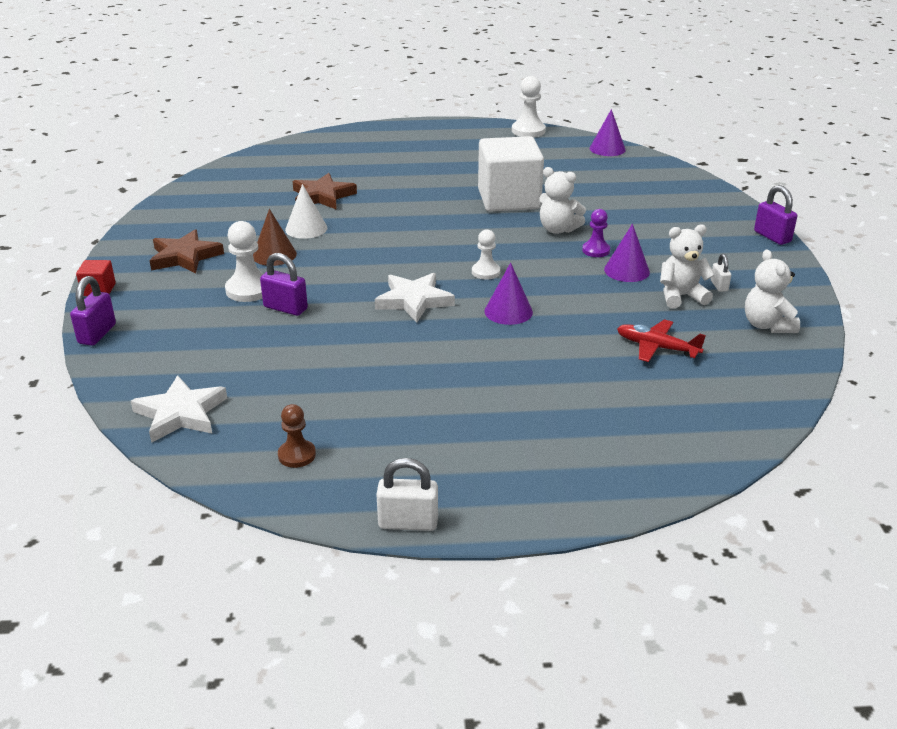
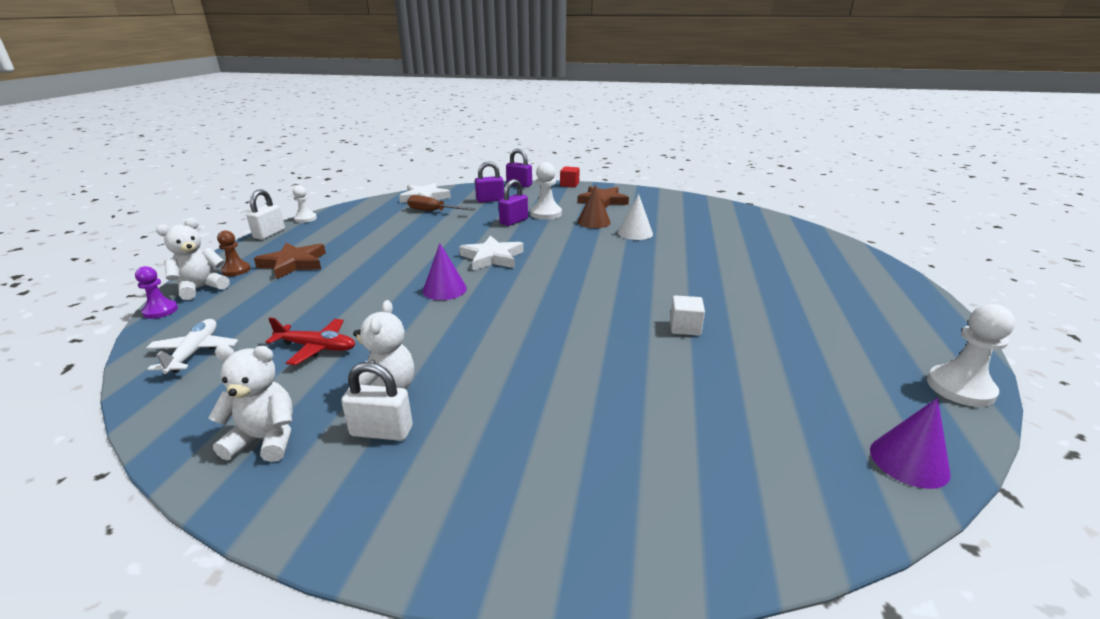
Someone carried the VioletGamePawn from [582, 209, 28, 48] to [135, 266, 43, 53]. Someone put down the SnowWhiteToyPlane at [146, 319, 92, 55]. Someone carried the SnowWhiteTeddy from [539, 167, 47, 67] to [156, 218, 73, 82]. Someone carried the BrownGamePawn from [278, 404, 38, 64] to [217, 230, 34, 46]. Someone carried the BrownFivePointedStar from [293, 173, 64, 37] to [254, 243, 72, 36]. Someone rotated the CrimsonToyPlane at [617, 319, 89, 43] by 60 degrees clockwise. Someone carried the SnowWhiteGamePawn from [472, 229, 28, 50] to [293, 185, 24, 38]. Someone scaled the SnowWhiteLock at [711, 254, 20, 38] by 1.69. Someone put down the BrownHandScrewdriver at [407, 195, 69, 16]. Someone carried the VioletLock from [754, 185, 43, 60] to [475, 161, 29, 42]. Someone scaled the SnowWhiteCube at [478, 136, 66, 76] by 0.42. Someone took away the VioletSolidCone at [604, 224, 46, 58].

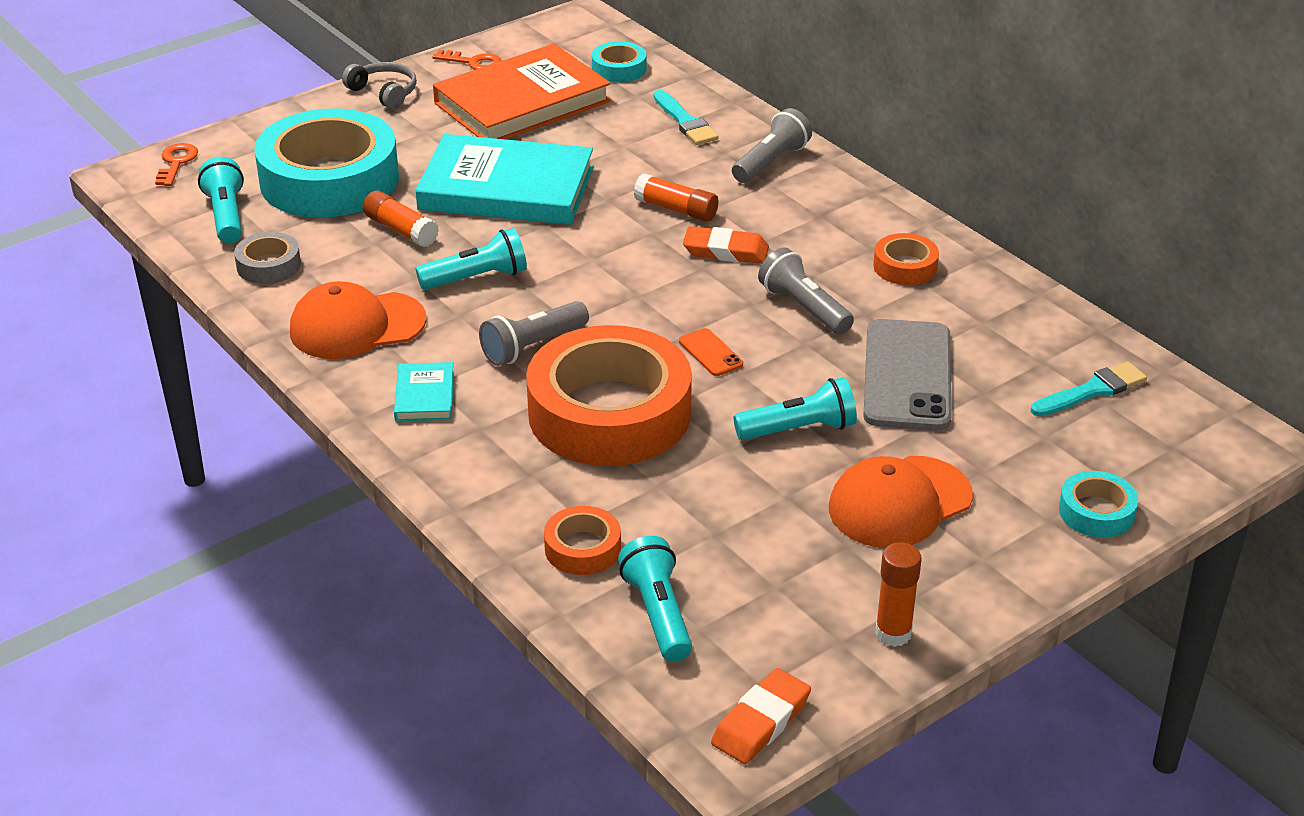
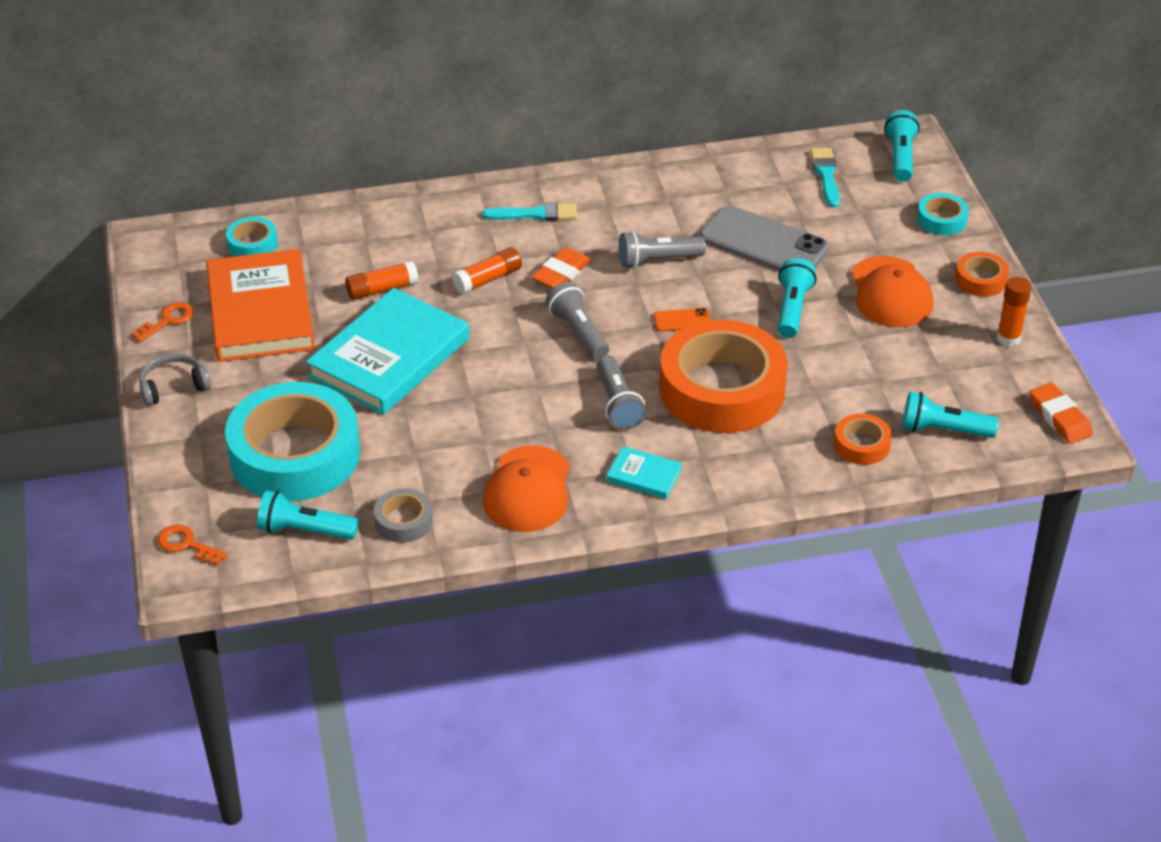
Someone carried the OrangeGlueStick from [363, 190, 76, 57] to [345, 261, 74, 39]. Someone carried the TurquoisePaintBrush from [654, 90, 65, 55] to [482, 202, 95, 19]. Someone carried the GrayPocketTorch from [732, 108, 80, 75] to [545, 282, 64, 77]. Someone carried the TurquoisePocketTorch from [416, 228, 111, 62] to [884, 110, 36, 72]. Someone carried the OrangeRollOfTape from [873, 233, 66, 52] to [955, 252, 54, 45].

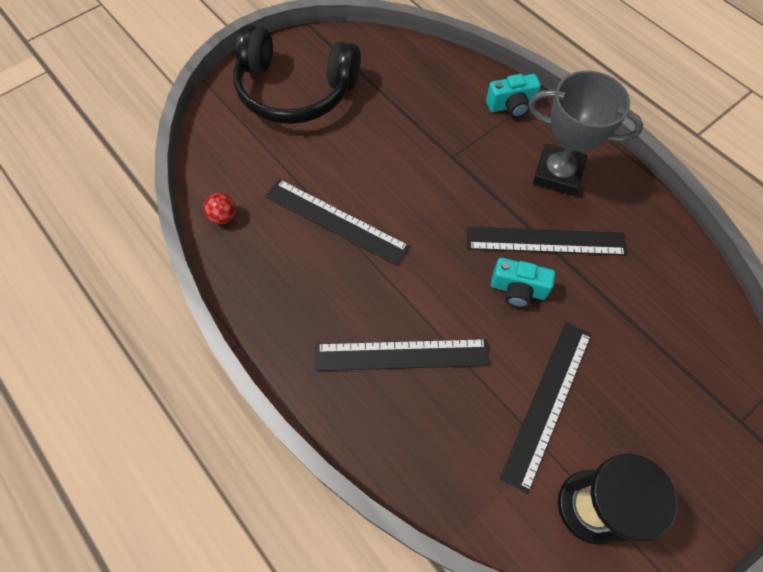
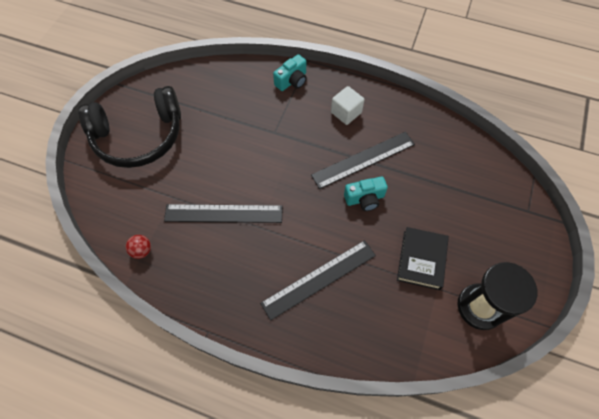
Someone swapped the GrayTrophy at [528, 71, 115, 125] for the SnowWhiteCube at [331, 86, 33, 39]. Someone swapped the EbonyRuler at [500, 323, 92, 171] for the EbonyHardcover at [397, 227, 52, 63].

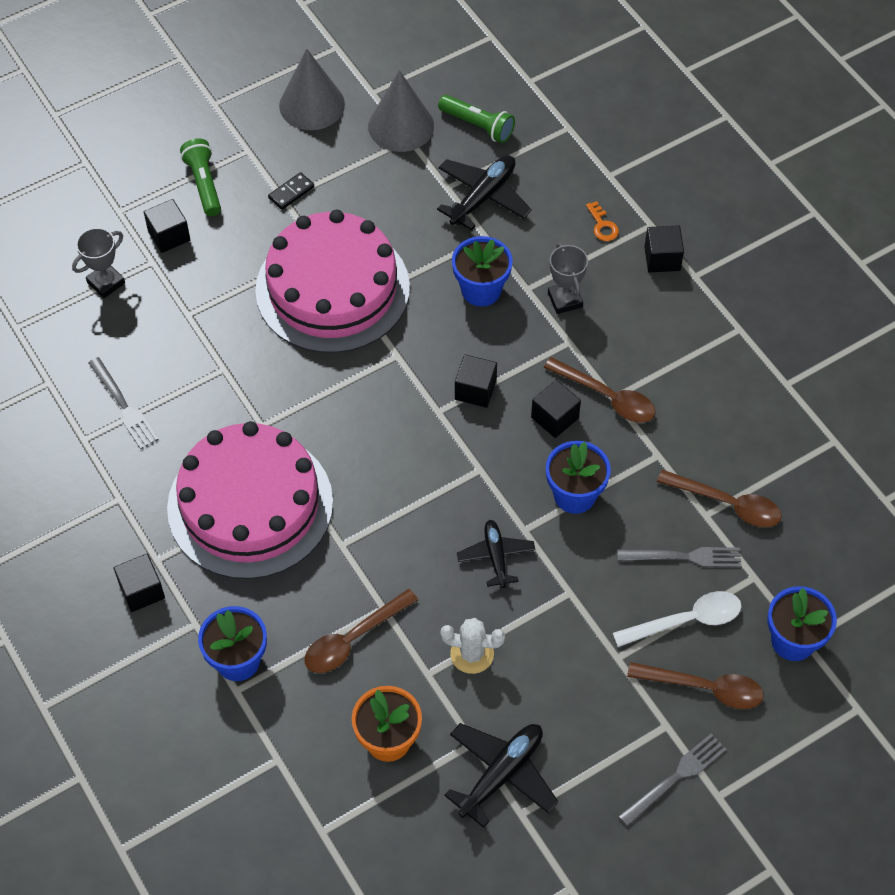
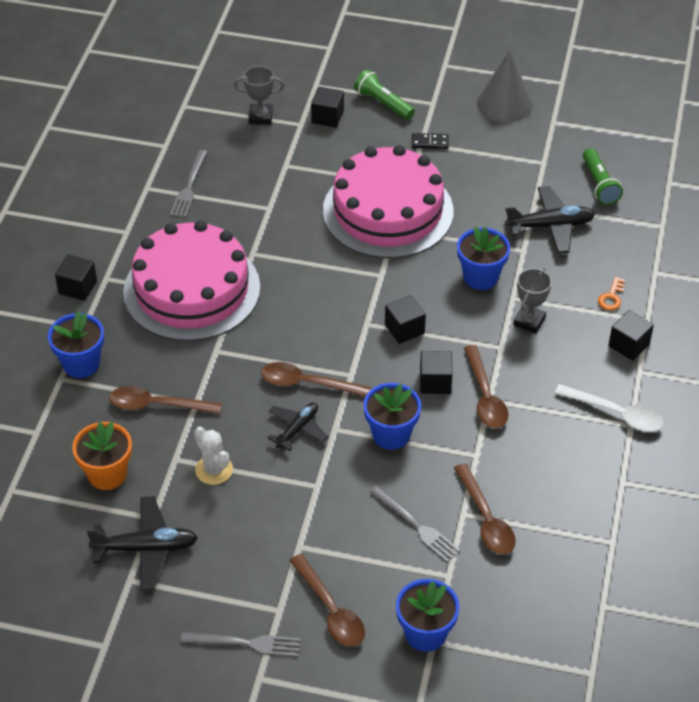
Someone put down the BrownTeaspoon at [261, 362, 110, 35]. Someone rotated the GreenPocketTorch at [180, 138, 41, 78] by 75 degrees counterclockwise. Someone carried the SnowWhiteTeaspoon from [613, 591, 129, 56] to [554, 384, 110, 48]. Someone took away the GraySolidCone at [368, 70, 66, 82].

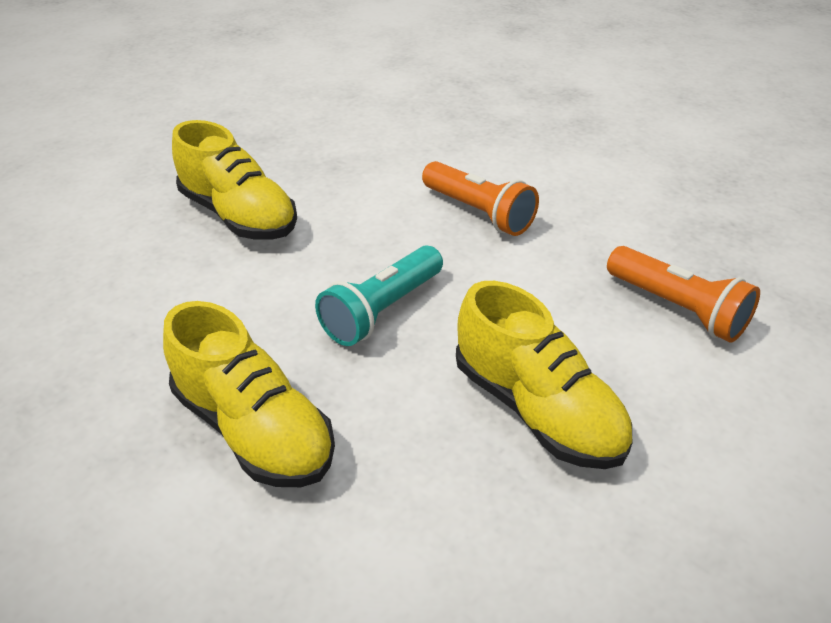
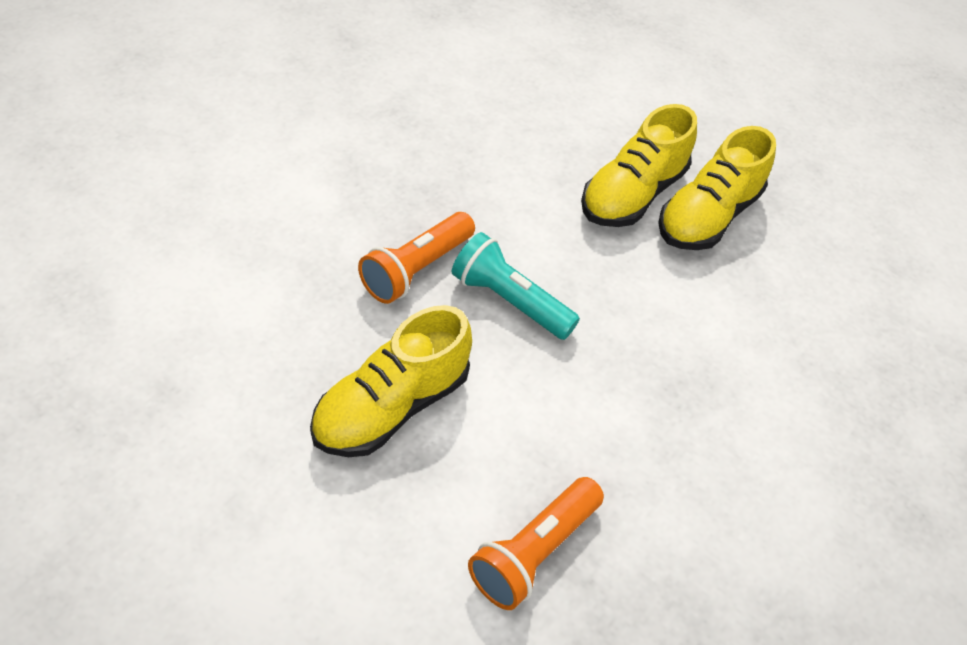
Someone carried the OrangePocketTorch from [422, 161, 117, 75] to [358, 212, 117, 92]. Someone carried the BrightYellowLaceUpShoe from [163, 301, 172, 186] to [658, 126, 118, 124].

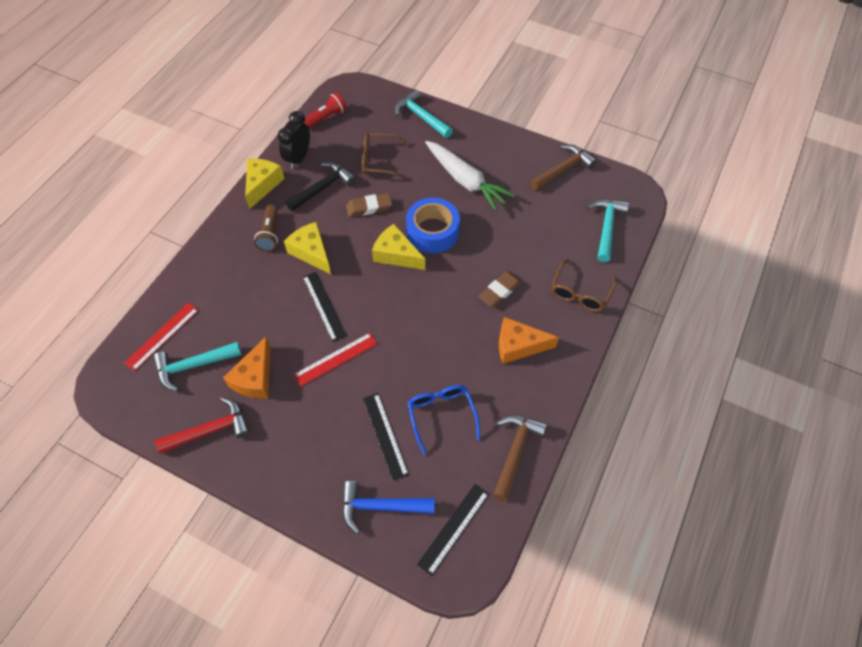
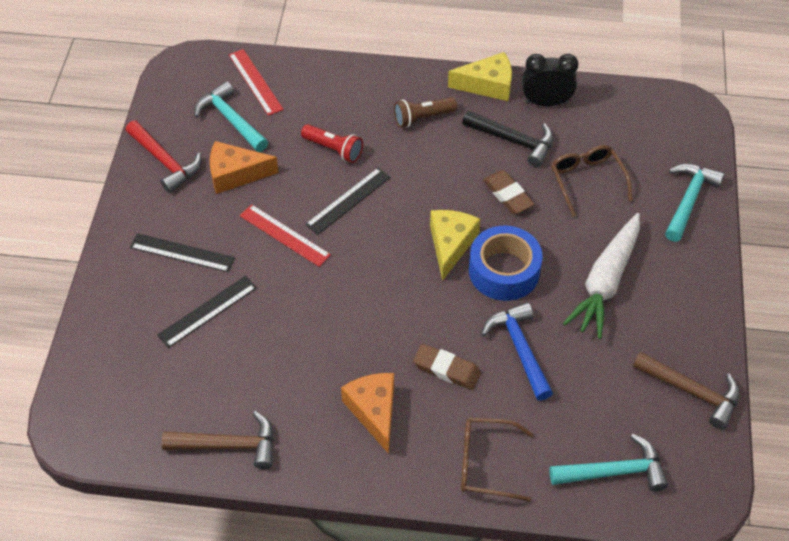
Someone carried the EbonyRuler from [417, 484, 72, 92] to [130, 233, 105, 39]. Someone rotated the CrimsonRuler at [124, 302, 75, 69] by 45 degrees clockwise. Someone carried the CrimsonPocketTorch from [304, 92, 43, 36] to [301, 124, 62, 39]. Someone carried the CobaltClawHammer from [342, 481, 93, 53] to [481, 302, 72, 99]. Someone took away the BrightYellowPieceOfCheese at [284, 222, 47, 52]. Someone took away the CobaltSpectacles at [408, 385, 72, 70].

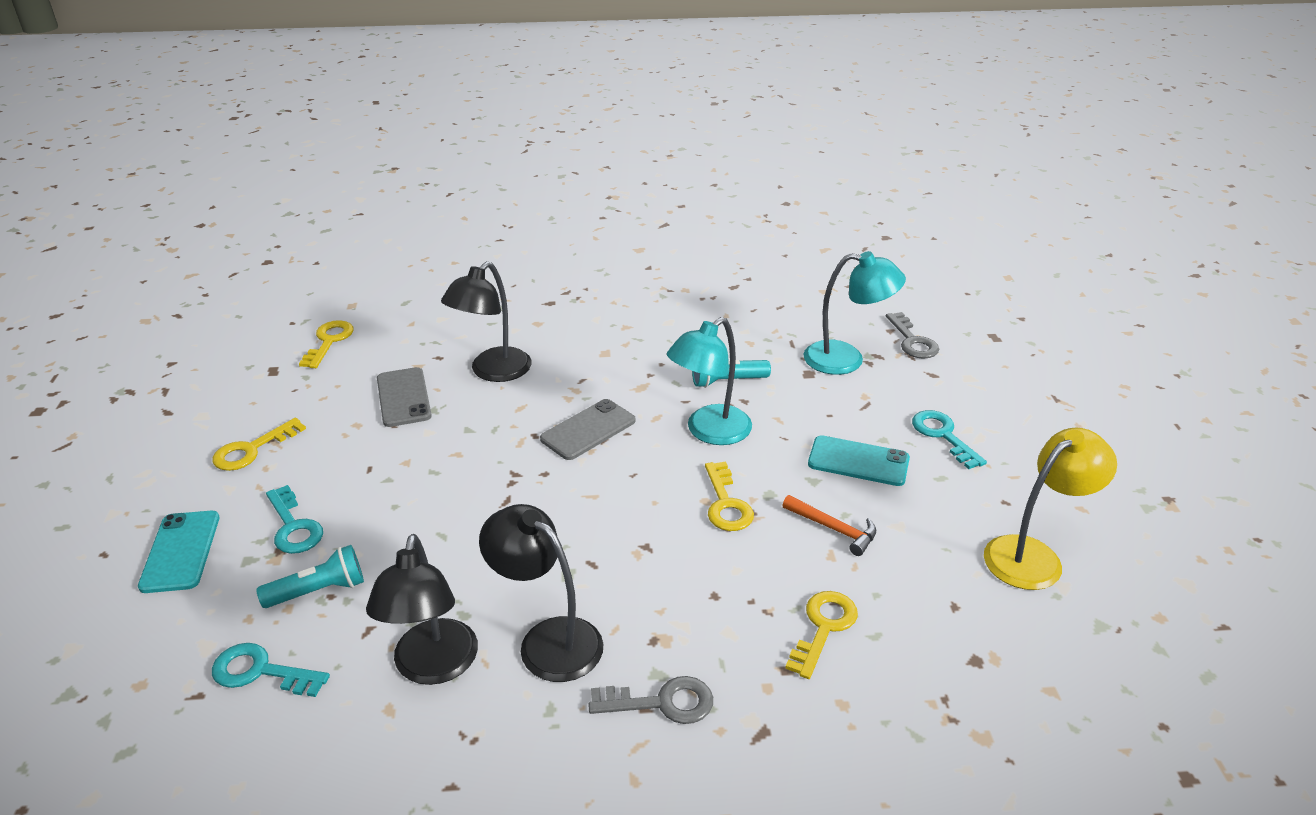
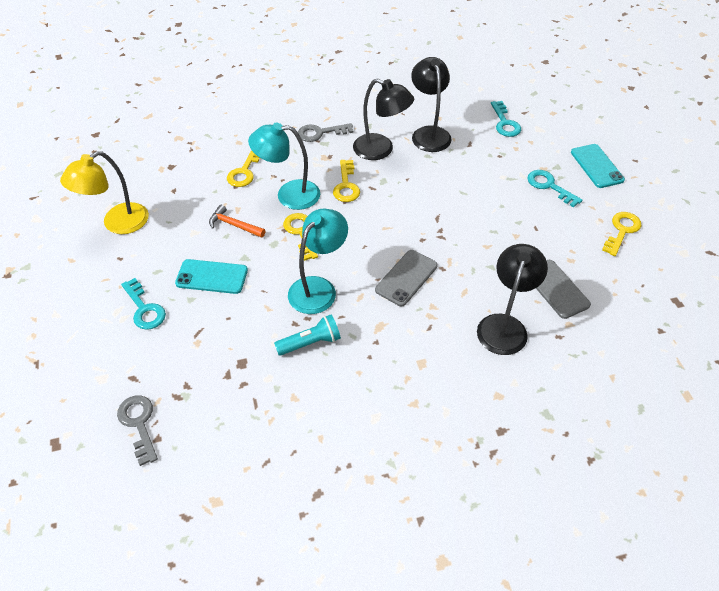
Someone carried the TurquoiseDeskLamp from [804, 251, 102, 124] to [248, 122, 72, 88]. Someone carried the BrightYellowKey from [299, 320, 55, 48] to [333, 160, 27, 42]. Someone rotated the TurquoiseKey at [212, 643, 118, 54] by 75 degrees clockwise. Someone took away the TurquoisePocketTorch at [256, 545, 108, 63].

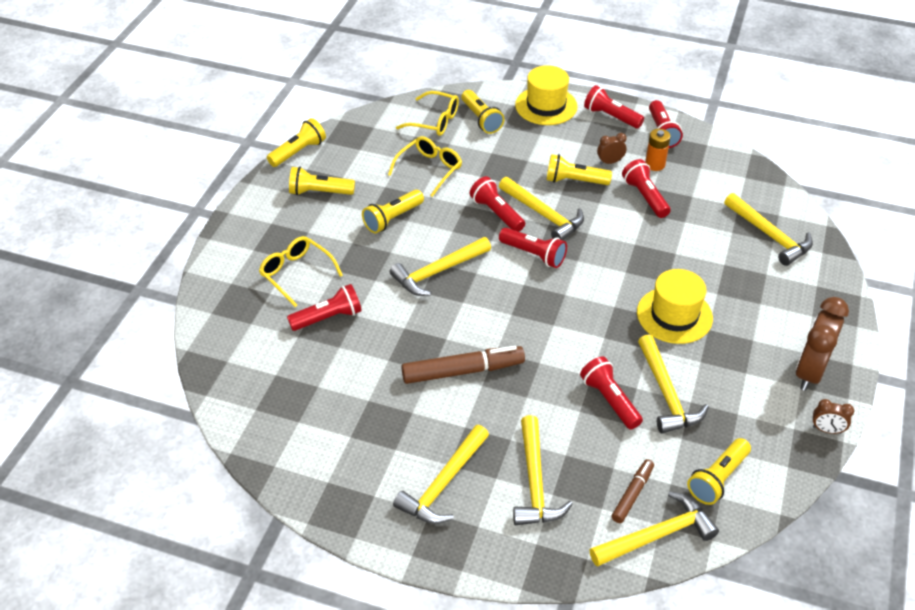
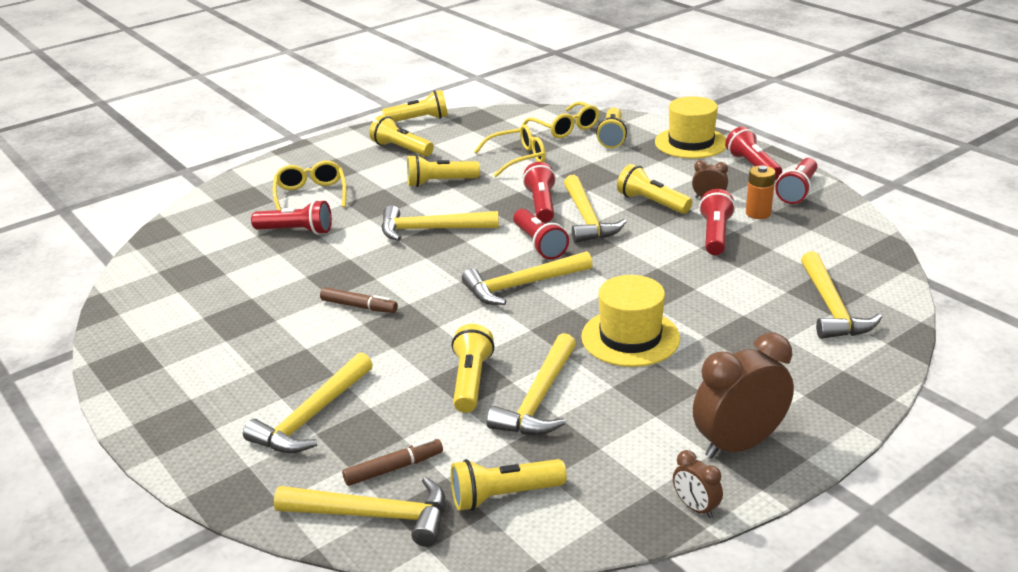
Someone scaled the BrownMarker at [401, 346, 124, 38] by 0.58. Someone repainted the CrimsonPocketTorch at [580, 357, 63, 73], which became the BrightYellowPocketTorch at [452, 324, 42, 89]. Someone carried the BrightYellowClawHammer from [393, 425, 96, 99] to [462, 251, 131, 54].

